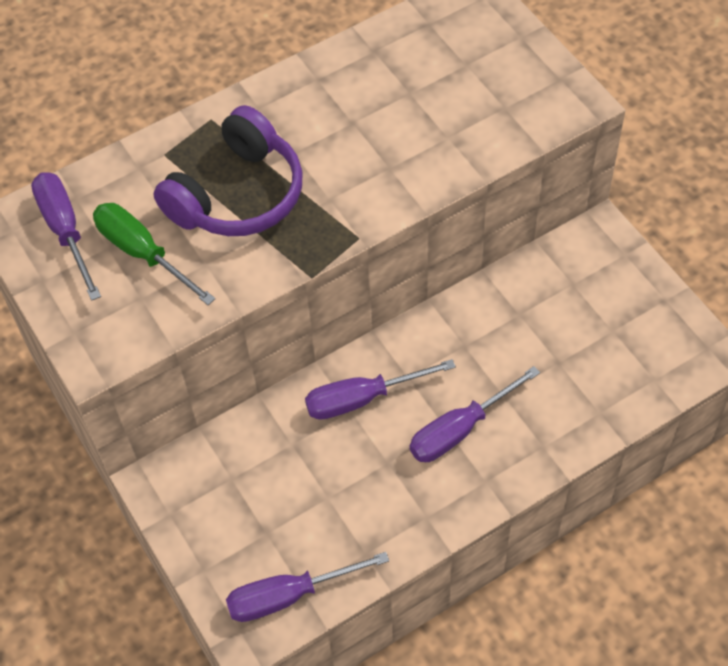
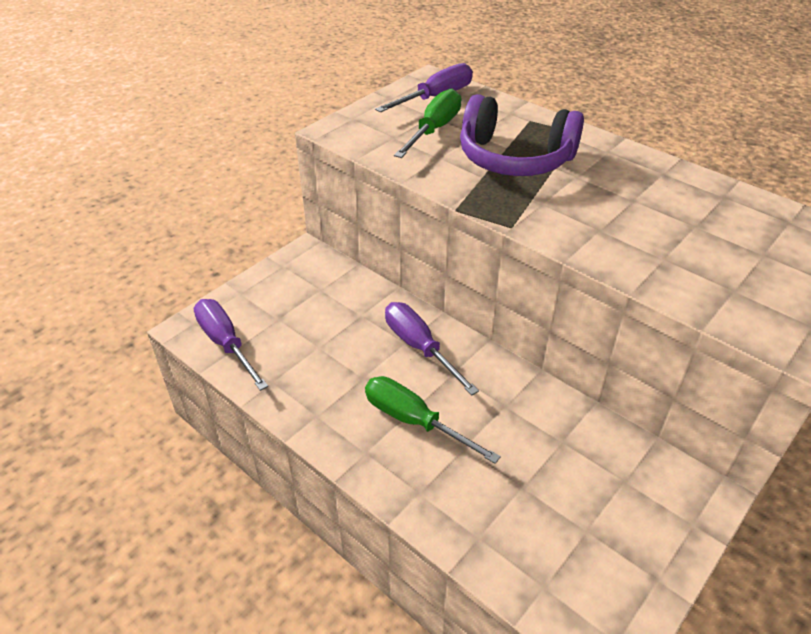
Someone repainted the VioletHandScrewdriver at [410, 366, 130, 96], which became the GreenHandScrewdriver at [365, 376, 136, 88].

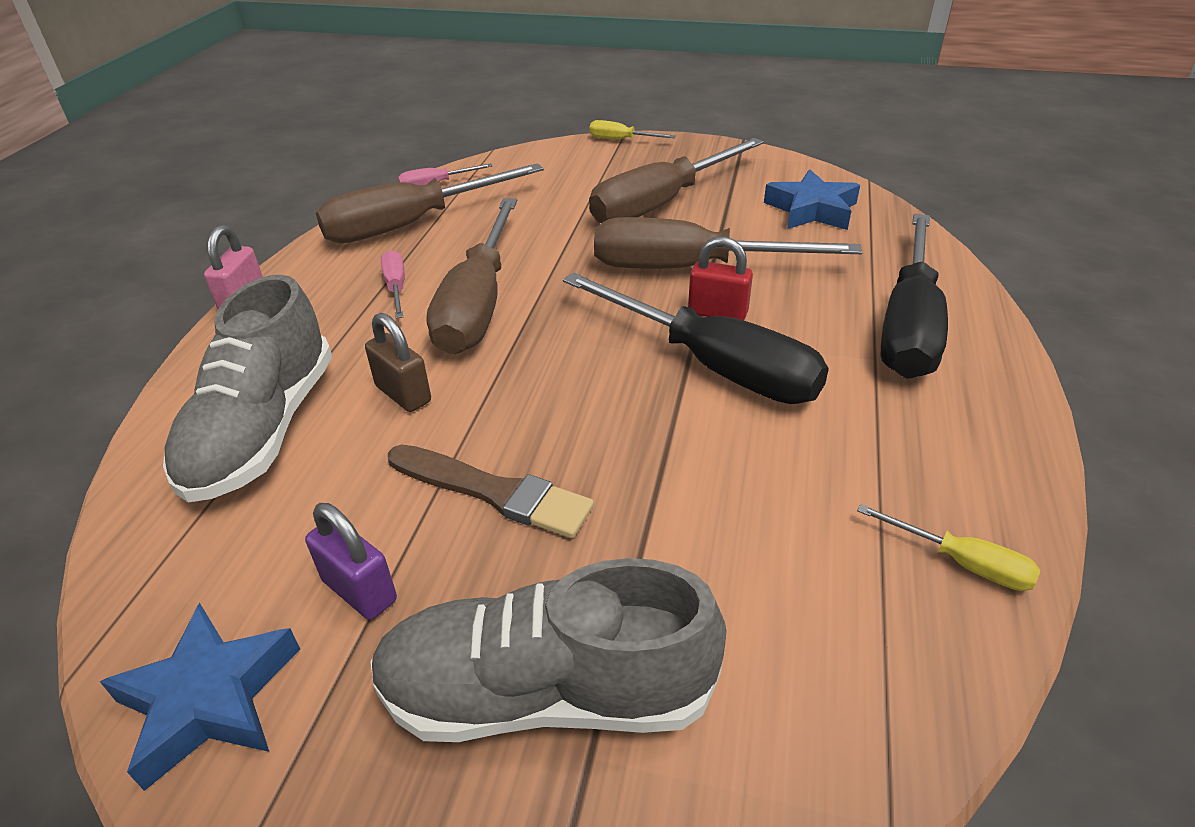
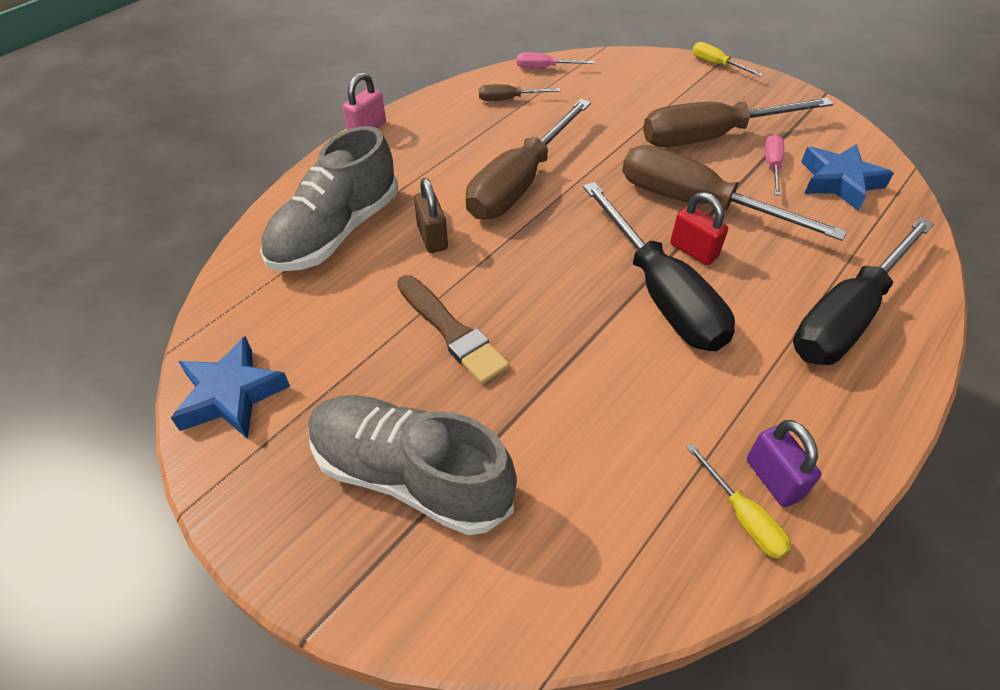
Someone scaled the BrownHandScrewdriver at [316, 163, 228, 80] by 0.44. Someone carried the VioletLock from [305, 503, 92, 117] to [747, 420, 74, 87]. Someone carried the RosePinkHandScrewdriver from [381, 250, 24, 69] to [764, 135, 20, 61].

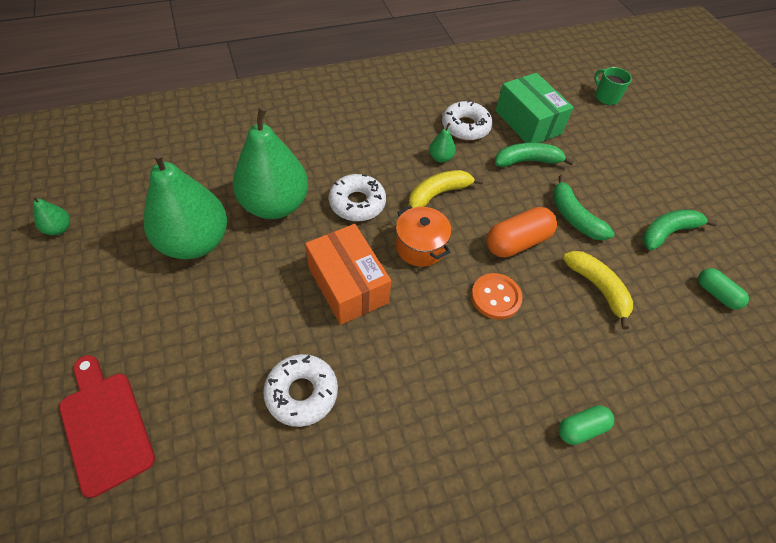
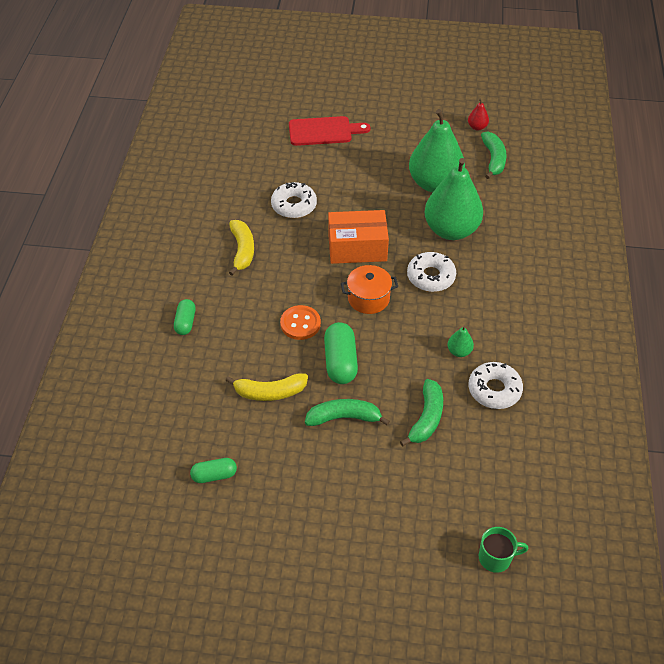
Someone carried the BrightYellowBananaFruit from [409, 170, 75, 38] to [229, 220, 25, 56]. Someone repainted the OrangeCapsule at [486, 207, 71, 51], which became the GreenCapsule at [324, 322, 34, 62]. Someone repainted the GreenToyPear at [31, 196, 39, 39], which became the CrimsonToyPear at [468, 98, 21, 33]. Someone carried the GreenBananaFruit from [642, 210, 76, 41] to [481, 131, 26, 48]. Someone took away the GreenBox at [495, 73, 79, 70].

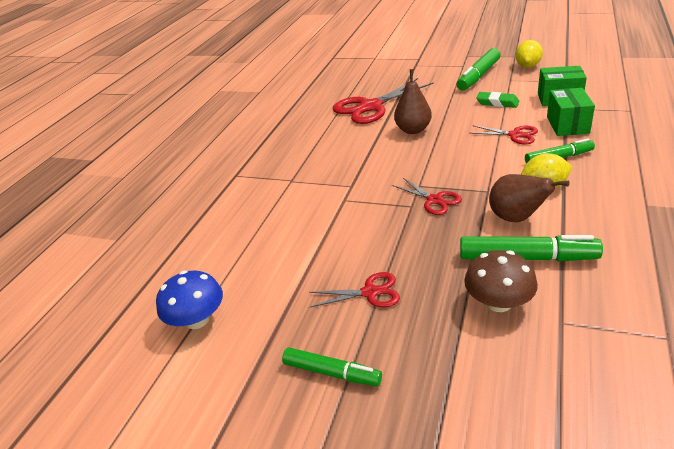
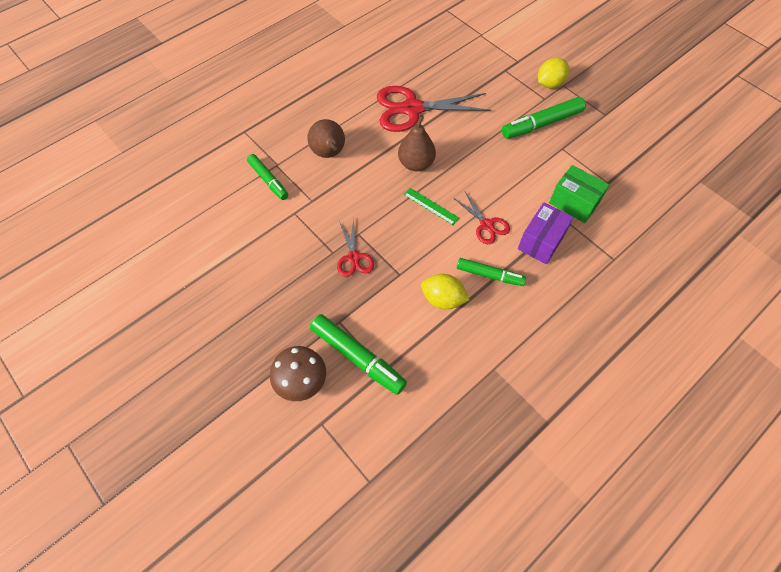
Someone carried the GreenMarker from [282, 347, 100, 39] to [247, 154, 41, 46]. Someone carried the BrownToyPear from [489, 174, 81, 48] to [307, 119, 38, 39]. Someone put down the GreenRuler at [404, 188, 55, 37]. Someone repainted the GreenBox at [547, 88, 48, 48], which became the VioletBox at [518, 202, 56, 62]. Someone carried the BrightYellowCitrusFruit from [515, 40, 28, 28] to [538, 58, 31, 30]. Someone took away the CobaltToadstool at [156, 271, 67, 58]. Someone took away the CrimsonShears at [309, 272, 91, 35]. Someone took away the GreenGumEraser at [476, 92, 44, 16].

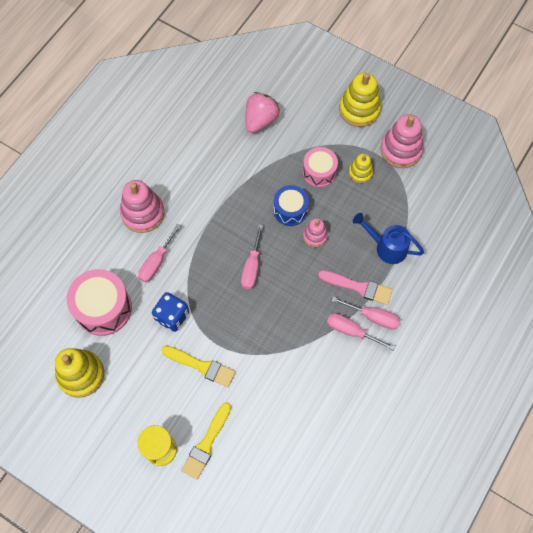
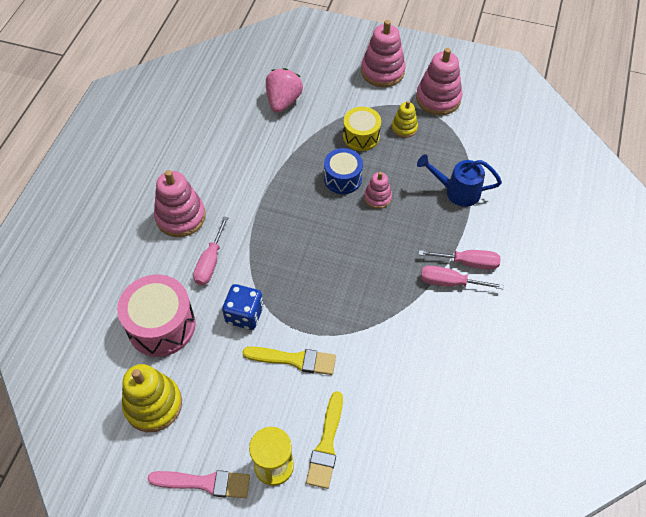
Someone carried the RosePinkPaintBrush from [318, 270, 75, 35] to [147, 470, 103, 28]. Someone repainted the RosePinkToyDrum at [303, 147, 35, 41], which became the BrightYellowToyDrum at [343, 107, 38, 44]. Someone repainted the BrightYellowStackingRings at [339, 73, 42, 54], which became the RosePinkStackingRings at [361, 20, 45, 67]. Someone took away the RosePinkHandScrewdriver at [241, 225, 22, 64].

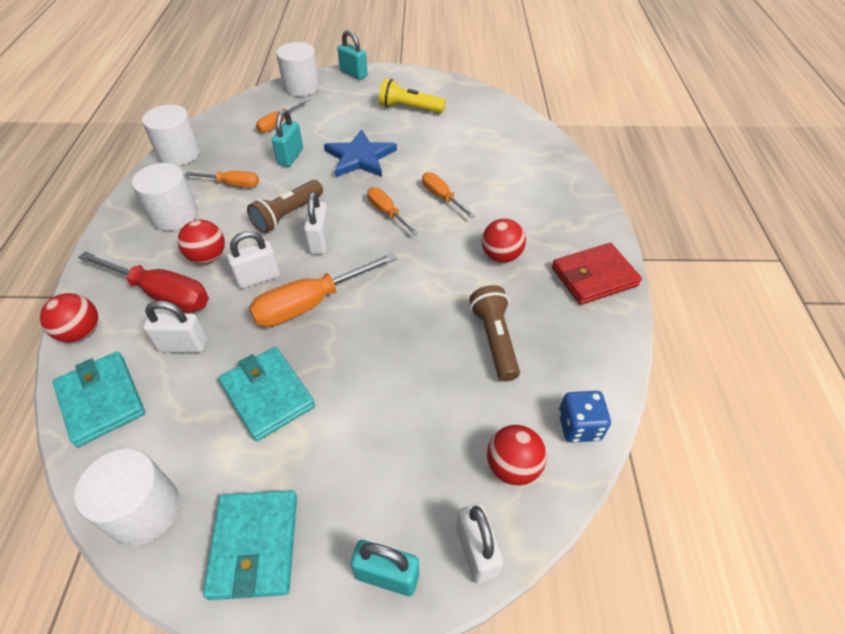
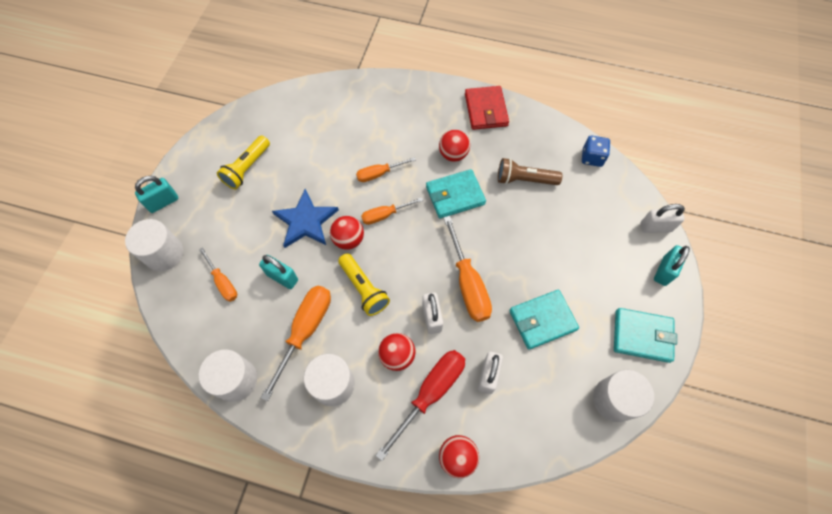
Someone scaled the OrangeHandScrewdriver at [185, 171, 74, 17] by 1.70. Someone carried the CrimsonBall from [487, 425, 60, 60] to [330, 216, 34, 34]. Someone repainted the BrownPocketTorch at [247, 180, 76, 54], which became the BrightYellowPocketTorch at [338, 253, 52, 63]. Someone carried the TurquoiseCardWallet from [52, 351, 93, 96] to [426, 169, 60, 49]. Someone took away the SnowWhiteLock at [304, 192, 27, 62].

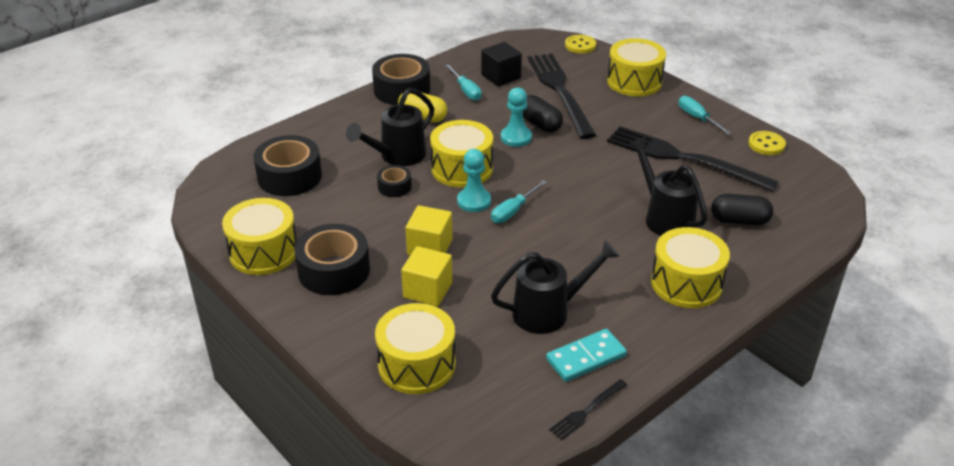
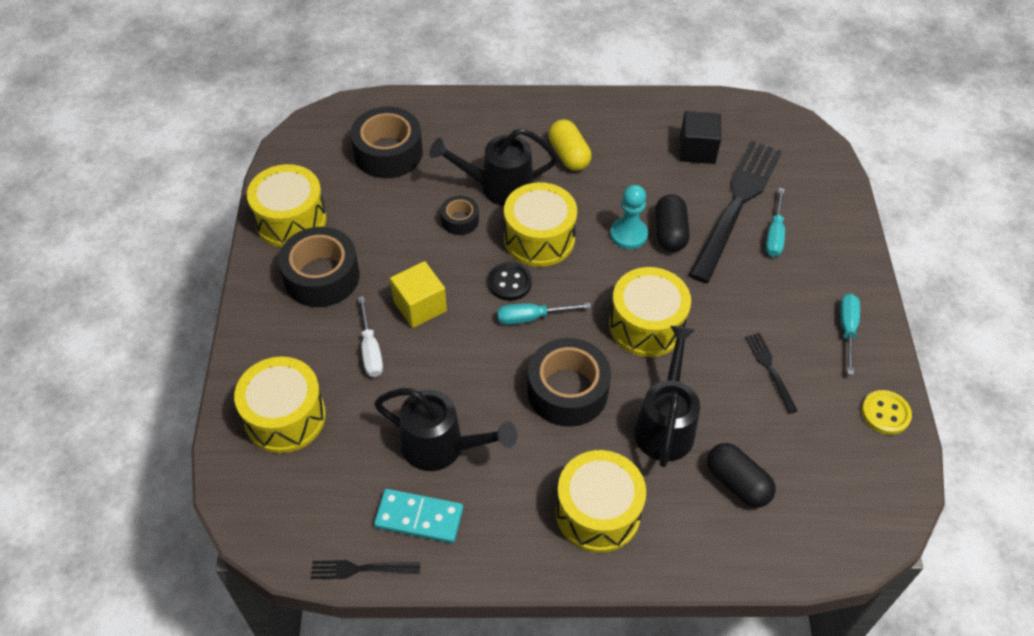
Someone swapped the BrightYellowCube at [401, 246, 51, 61] for the SnowWhiteHandScrewdriver at [358, 296, 25, 81]. Someone swapped the TurquoiseGamePawn at [457, 149, 34, 63] for the EbonyButton at [488, 262, 44, 39]. Someone carried the EbonyRollOfTape from [372, 54, 58, 51] to [528, 338, 83, 89]. Someone carried the BrightYellowToyDrum from [607, 38, 59, 58] to [609, 267, 82, 90]. Someone scaled the EbonyFork at [607, 126, 172, 66] by 0.43. Someone carried the TurquoiseHandScrewdriver from [445, 64, 37, 37] to [766, 188, 19, 69]. Someone took away the BrightYellowButton at [565, 35, 31, 19].

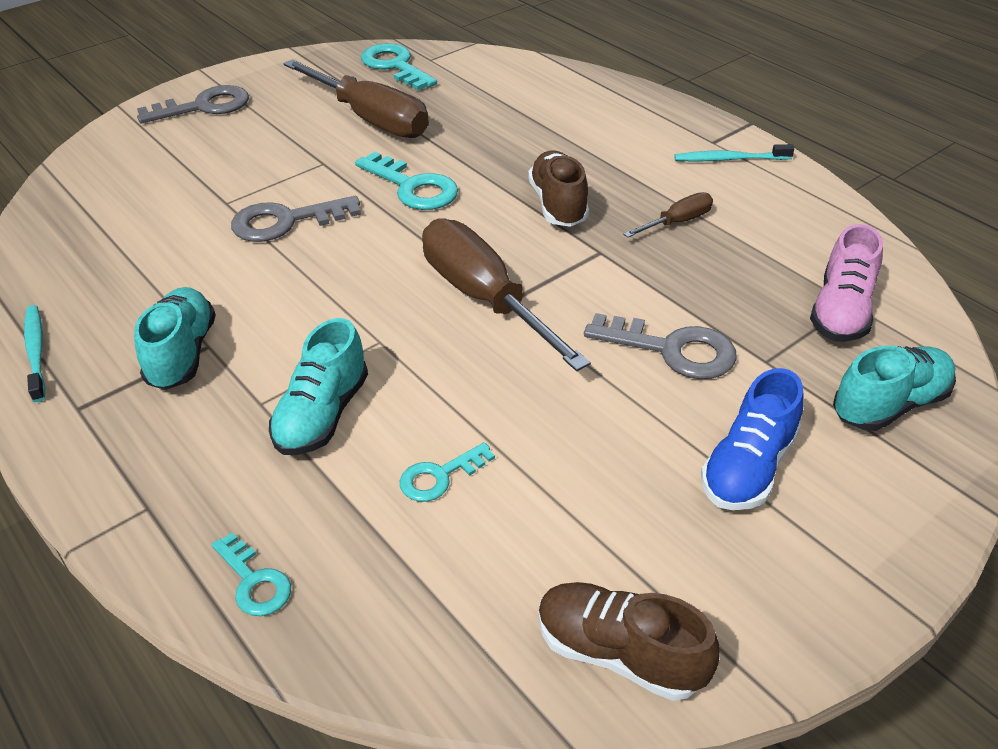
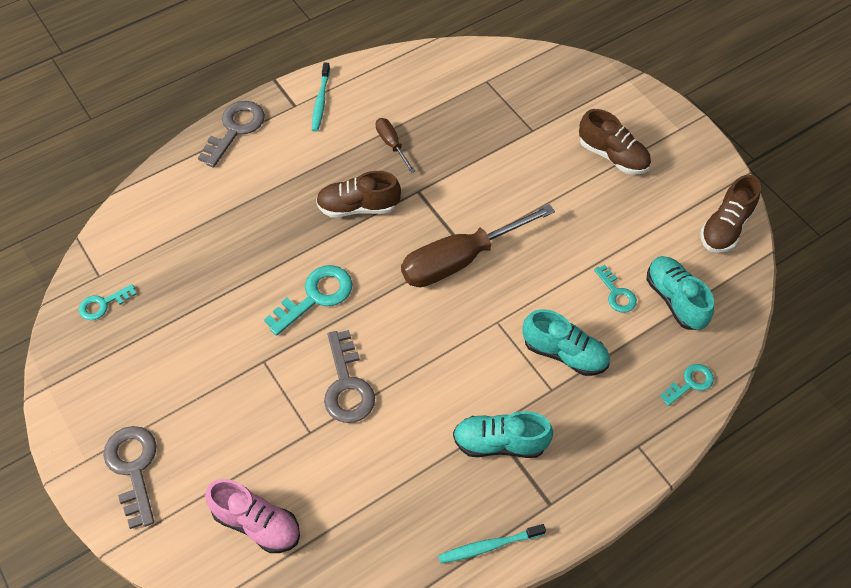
Someone scaled the TurquoiseKey at [361, 43, 76, 47] by 0.59. Someone carried the GrayKey from [584, 313, 153, 66] to [198, 101, 67, 66]. Someone carried the RosePinkLaceUpShoe from [810, 224, 73, 118] to [205, 479, 95, 74]. Someone repainted the CobaltLaceUpShoe at [701, 368, 102, 142], which became the BrownLaceUpShoe at [579, 109, 72, 66]. Someone carried the TurquoiseLaceUpShoe from [833, 346, 123, 85] to [647, 256, 67, 74]. Someone took away the BrownHandScrewdriver at [283, 59, 146, 79].

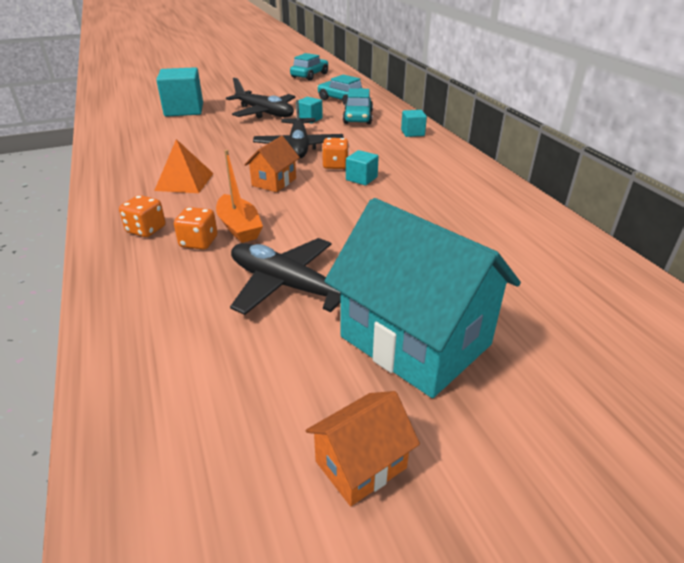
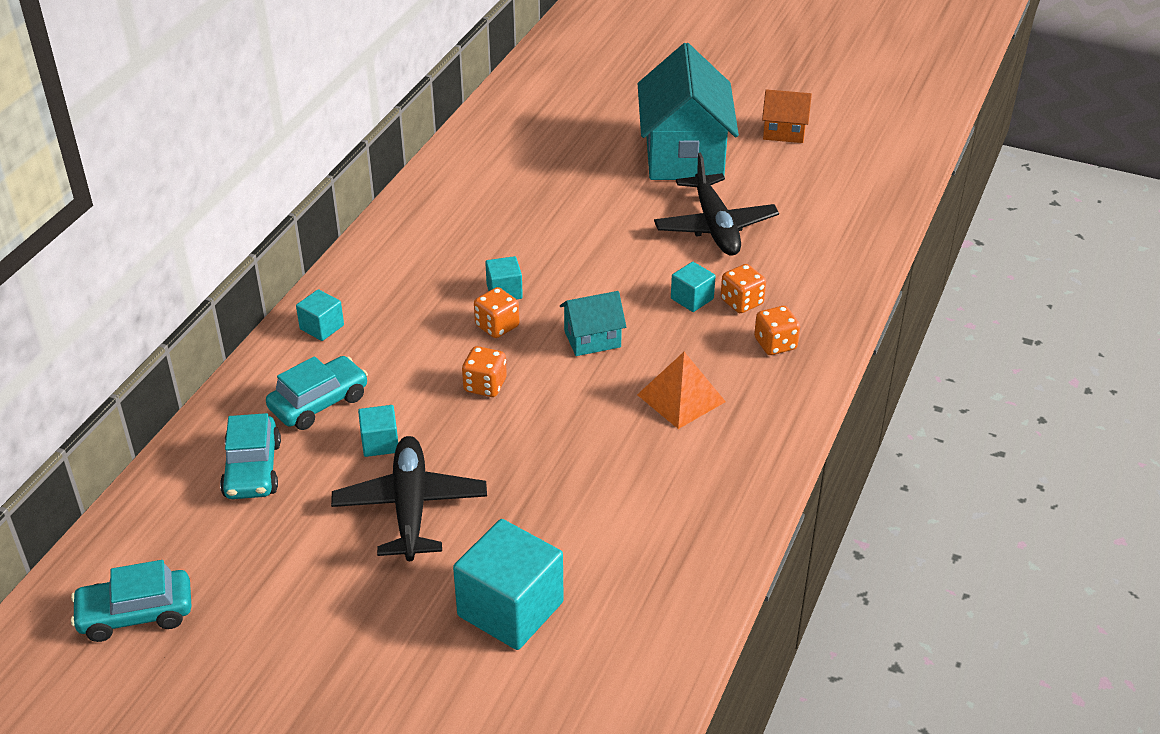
Someone swapped the EbonyToyPlane at [253, 100, 91, 59] for the OrangeGameDie at [462, 346, 45, 51]. Someone repainted the OrangeToyHouse at [244, 136, 56, 56], which became the TurquoiseToyHouse at [560, 291, 66, 65]. Someone swapped the OrangeBoat at [216, 150, 47, 93] for the TurquoiseCube at [671, 262, 45, 50].

